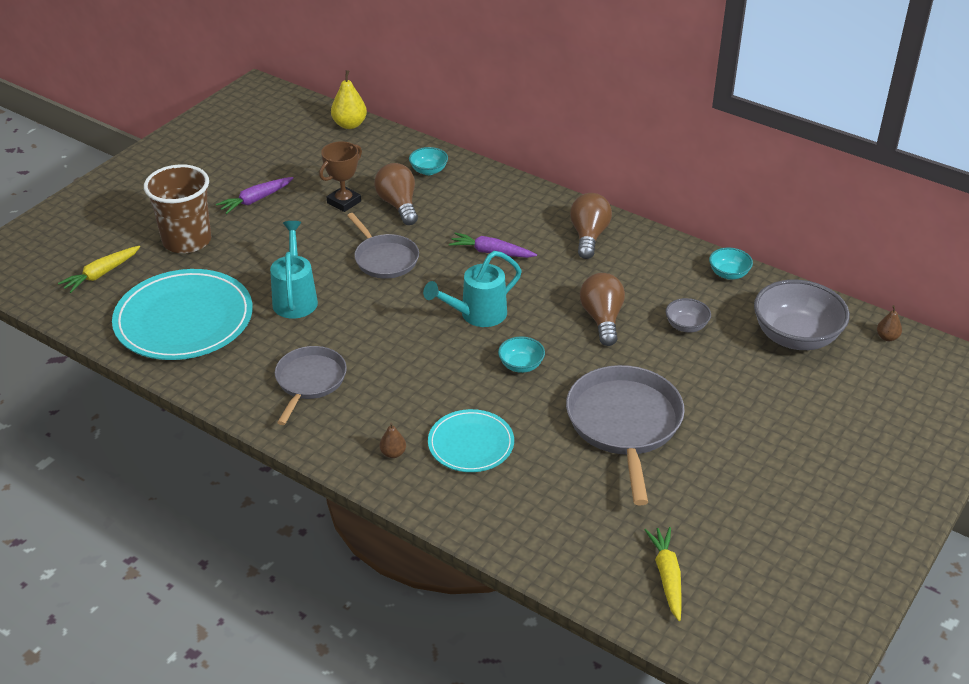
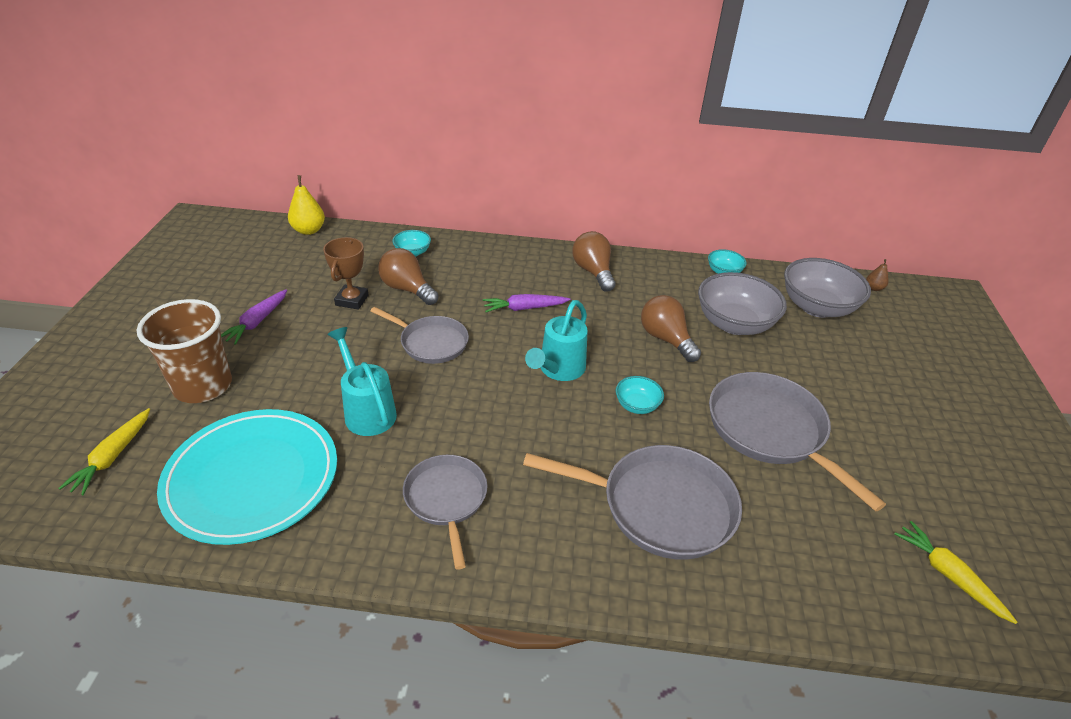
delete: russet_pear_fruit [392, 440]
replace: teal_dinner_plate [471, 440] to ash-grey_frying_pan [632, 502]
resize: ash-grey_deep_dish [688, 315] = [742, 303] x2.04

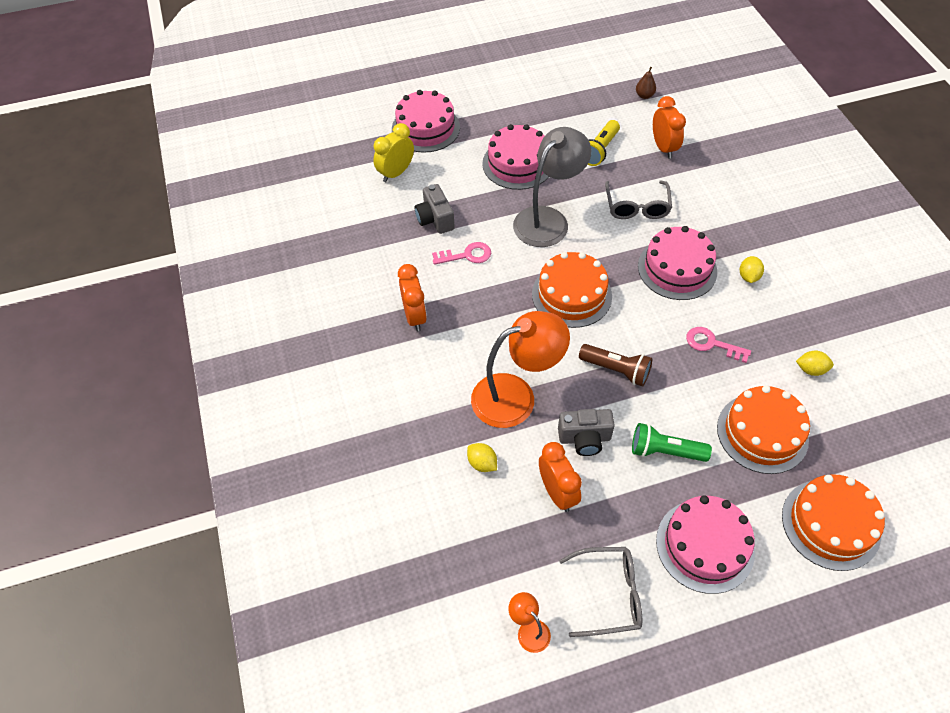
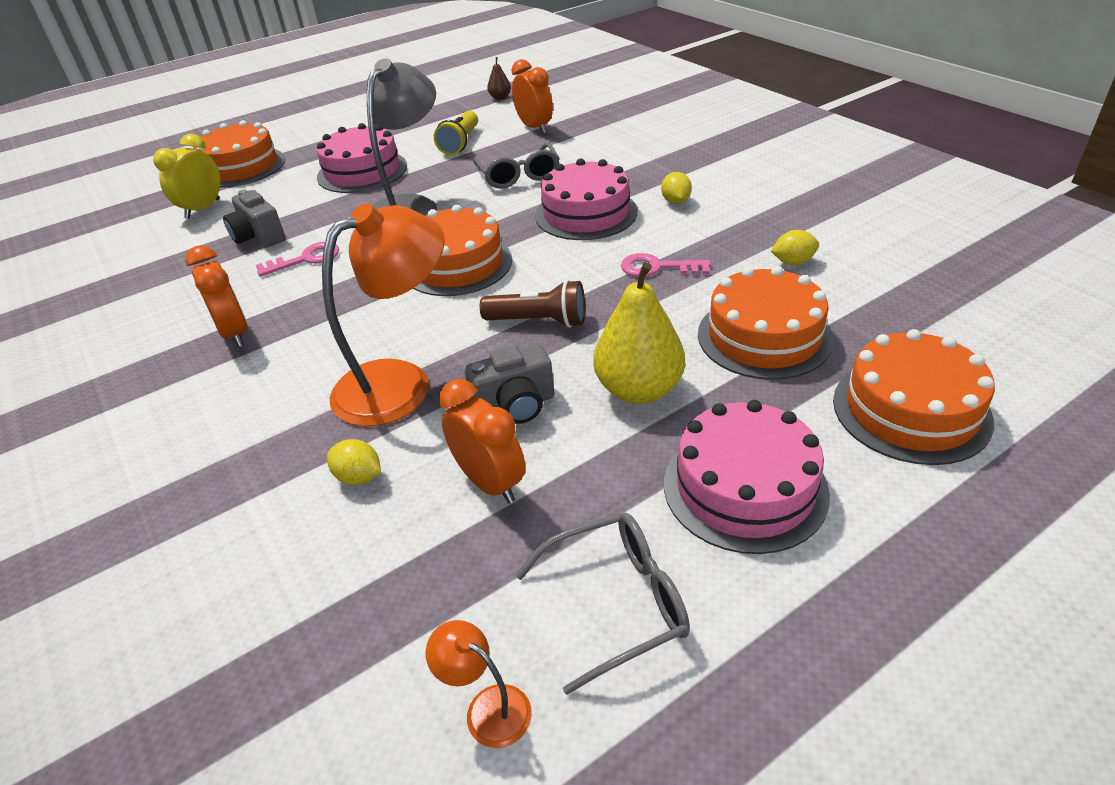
replace: green_torch [672, 442] to yellow_pear_fruit [639, 333]
recolor: pink_gateau [426, 121] to bright_orange_gateau [239, 154]

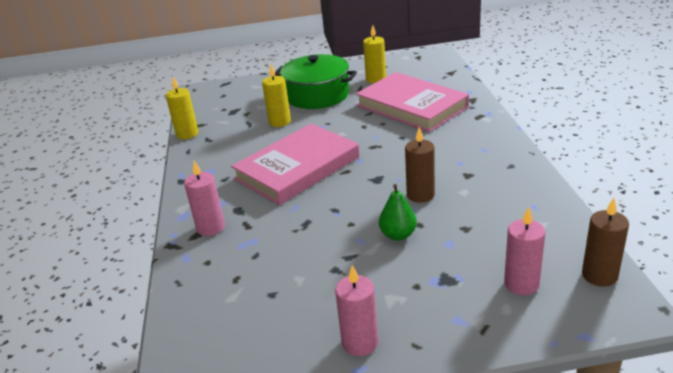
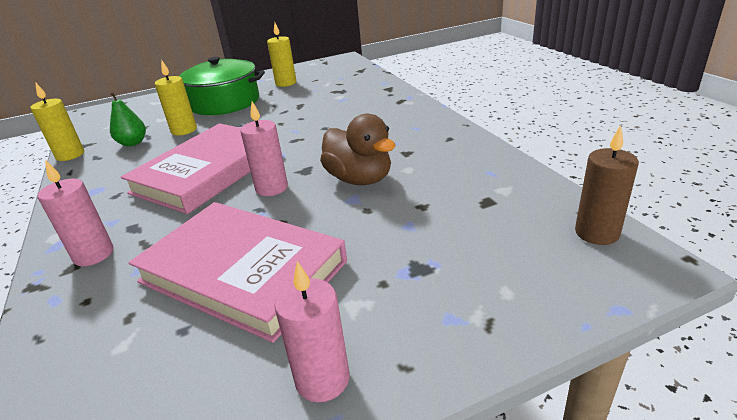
move: green_pear_fruit [398, 212] to [128, 119]; pink_hardback [412, 102] to [238, 272]; pink_candle [524, 251] to [264, 148]
replace: russet_candle [420, 165] to russet_duck [358, 149]

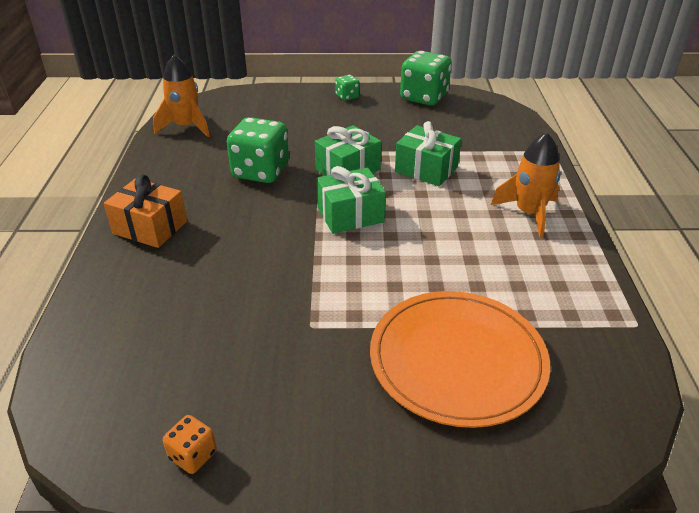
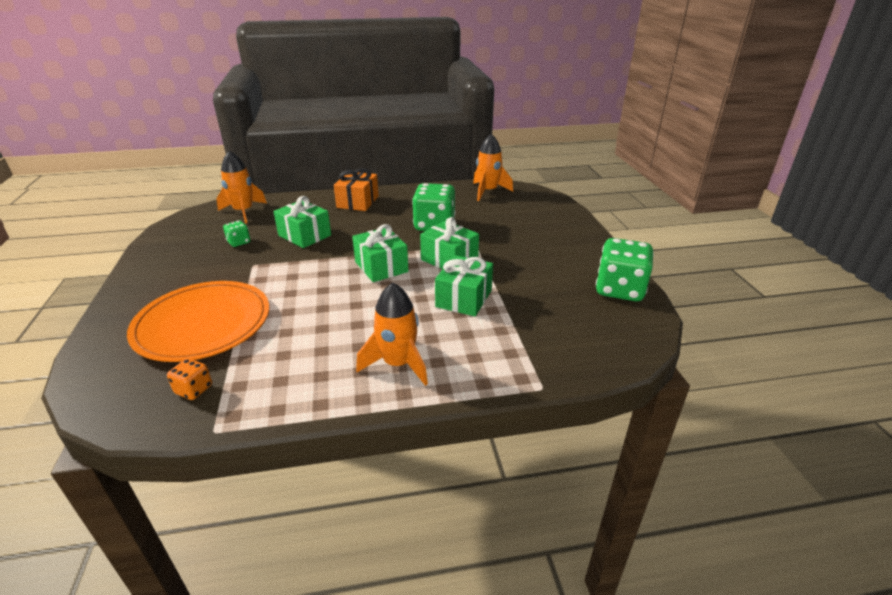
insert: bright_orange_spaceship [241, 187]; green_gift [302, 222]
move: bright_orange_dice [190, 444] to [189, 379]; green_dice [347, 88] to [236, 234]

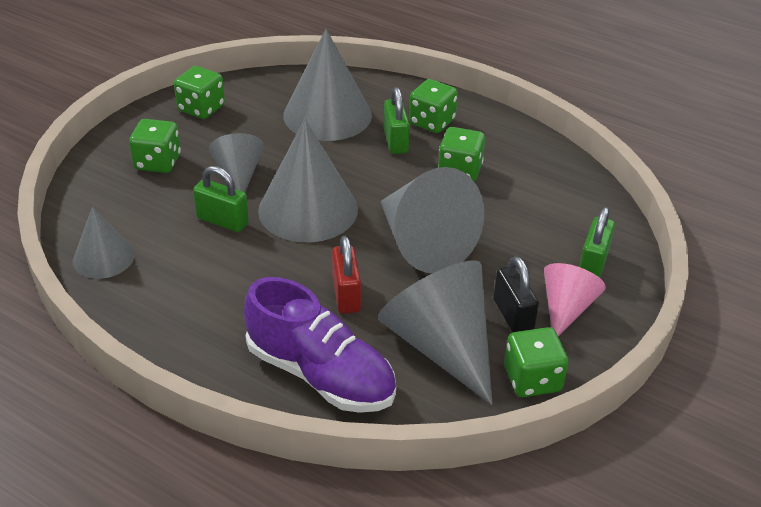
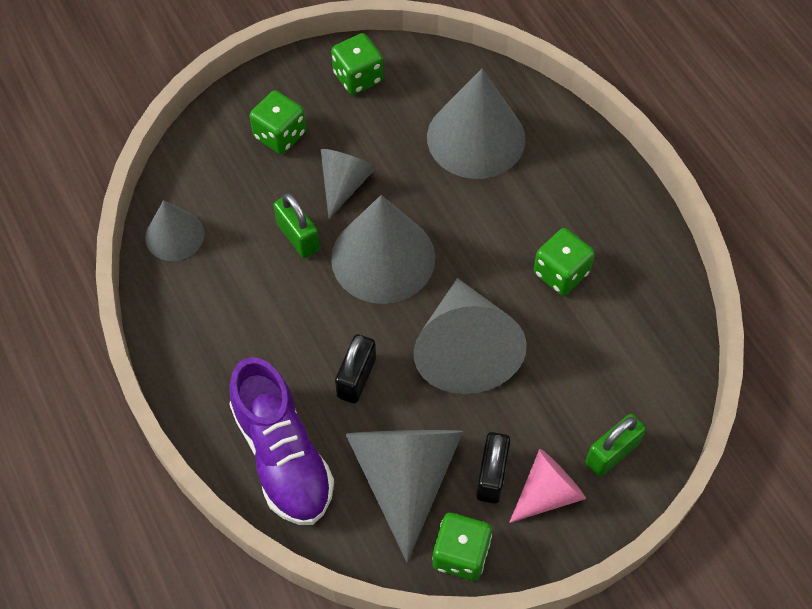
delete: green_small_lock [397, 120]; green_dice [433, 106]
recolor: crimson_small_lock [346, 275] to jet-black_small_lock [355, 368]

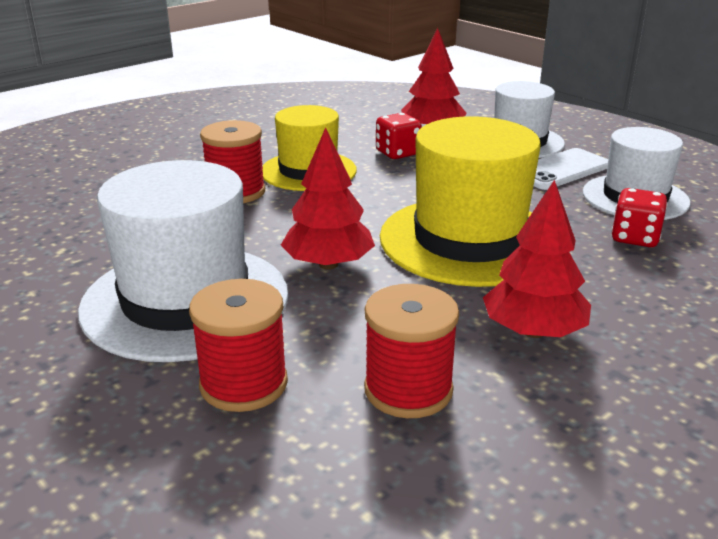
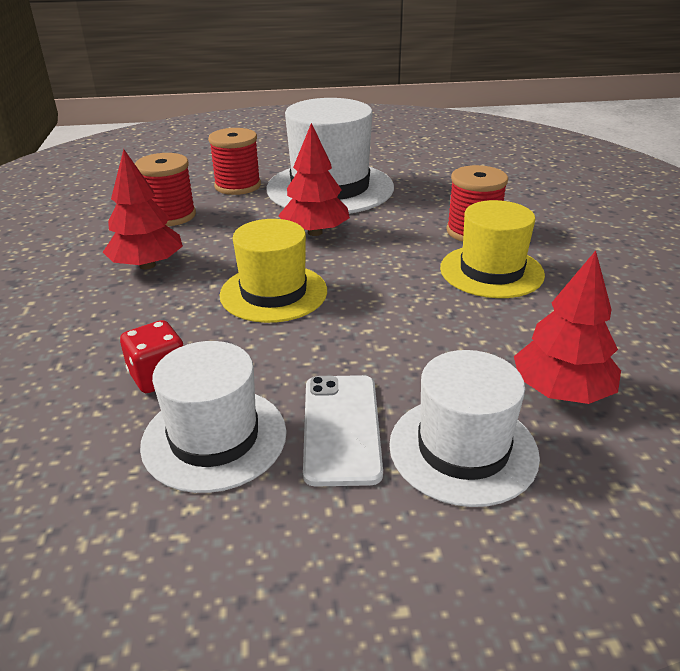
delete: crimson_dice [399, 136]
resize: yellow_hat [460, 201] = [273, 271] x0.64

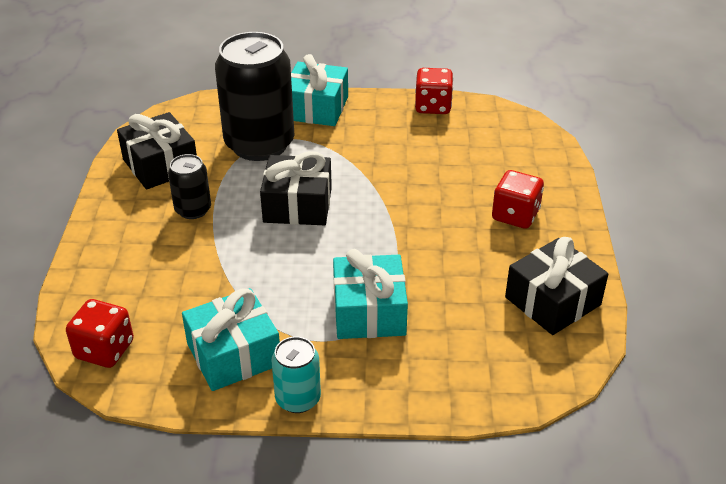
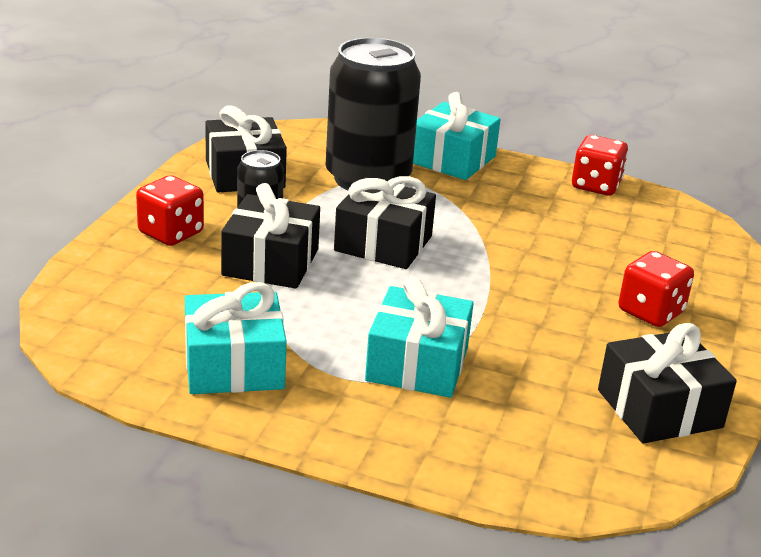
delete: teal_can [296, 375]
insert: jet-black_gift [270, 236]
move: crimson_dice [100, 333] to [170, 210]

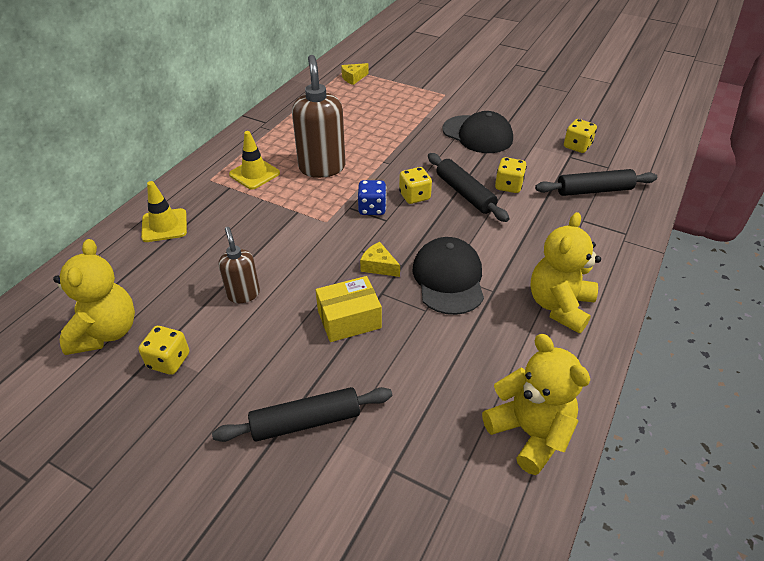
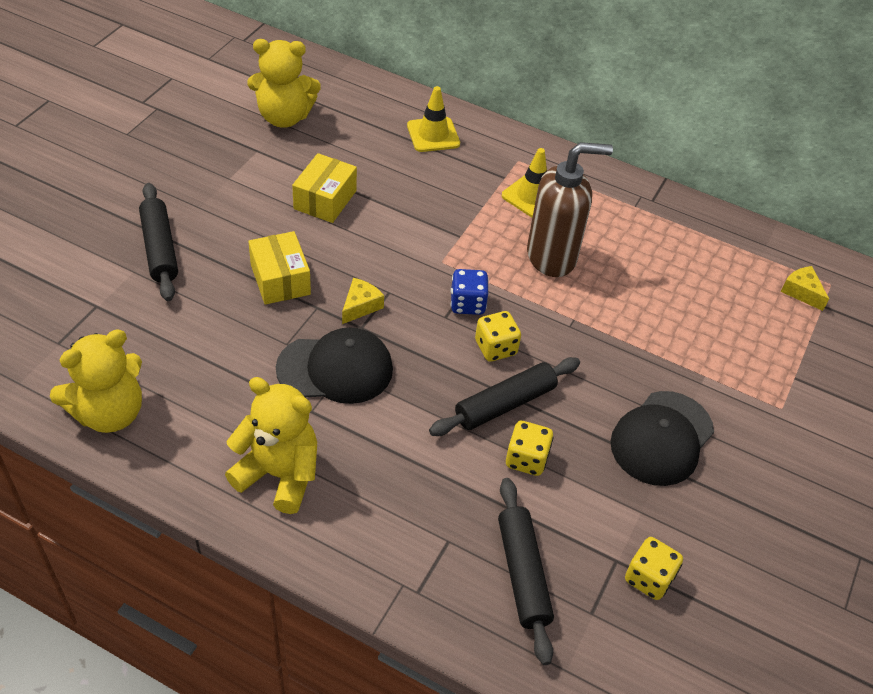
delete: yellow_dice [164, 350]
replace: russet_soap_dispenser [239, 265] to yellow_box [324, 188]

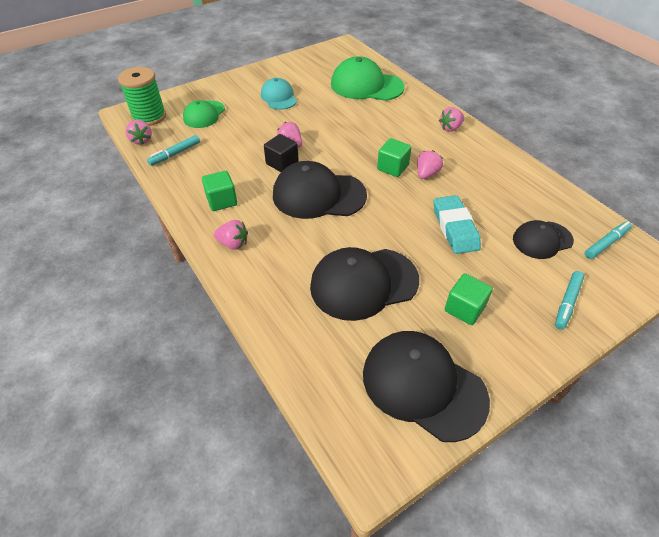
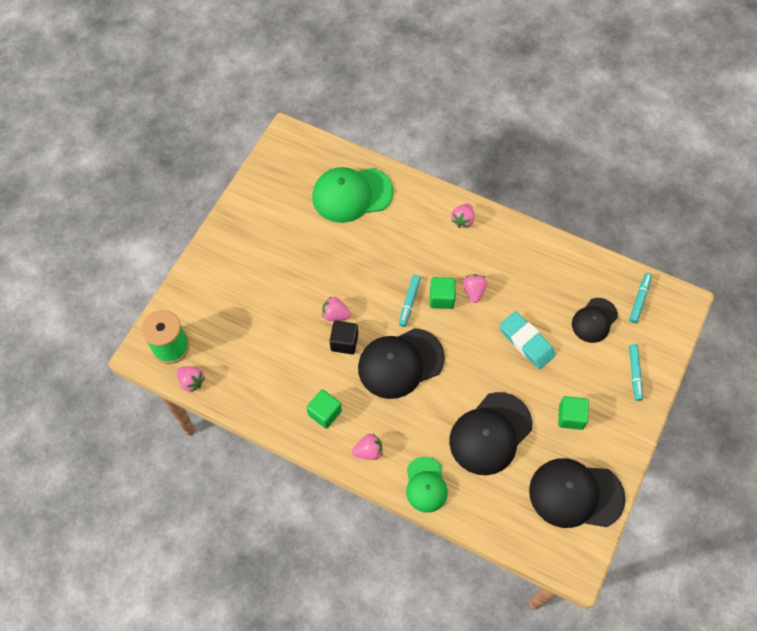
delete: teal_baseball_cap [279, 94]
move: teal_marker [173, 150] to [410, 301]; green_baseball_cap [204, 114] to [427, 485]

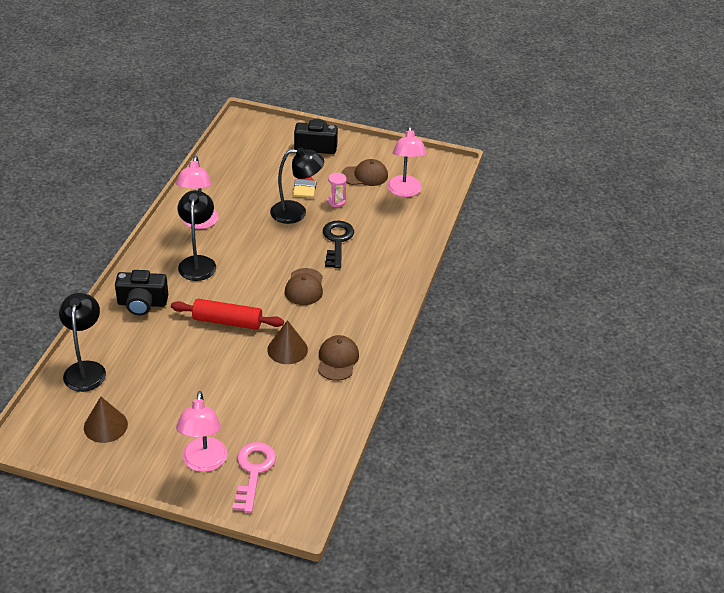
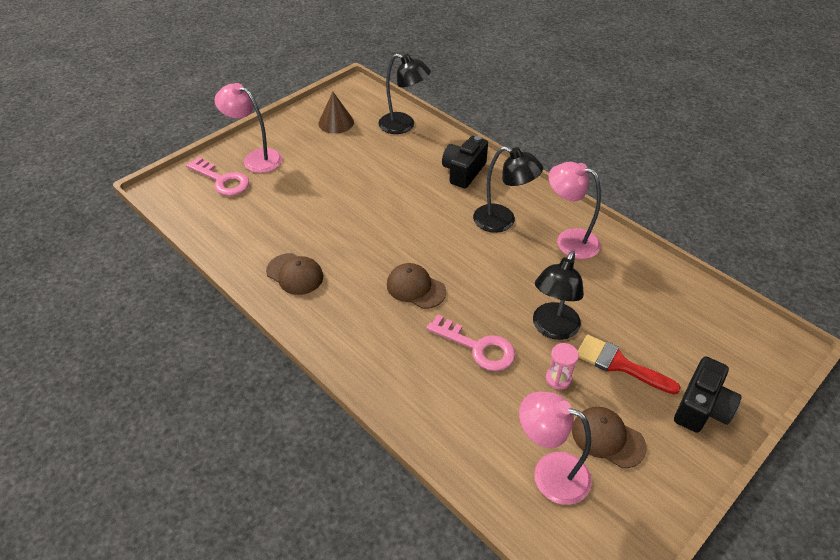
delete: crimson_pastry_roller [227, 314]; russet_solid_cone [287, 342]
recolor: jet-black_key [338, 244] to pink_key [470, 342]
rotate: russet_baseball_cap [364, 172] = [609, 437] 105 degrees clockwise

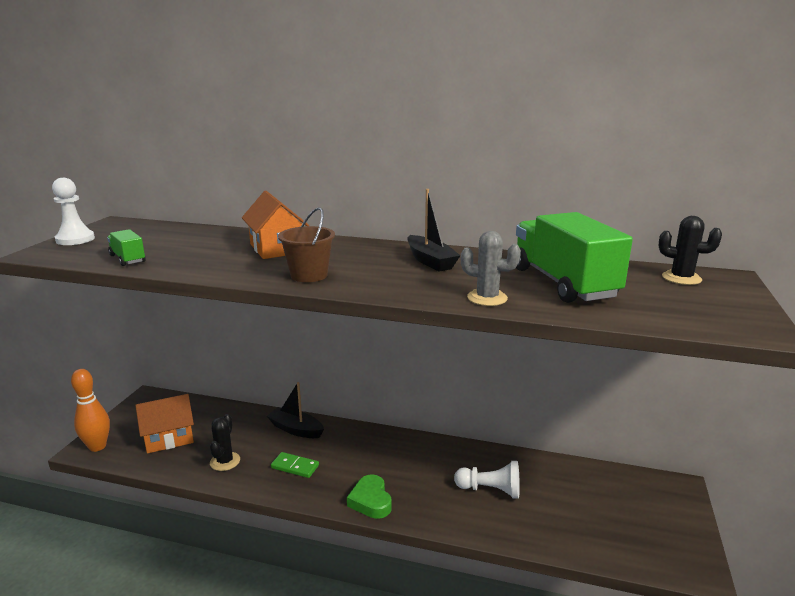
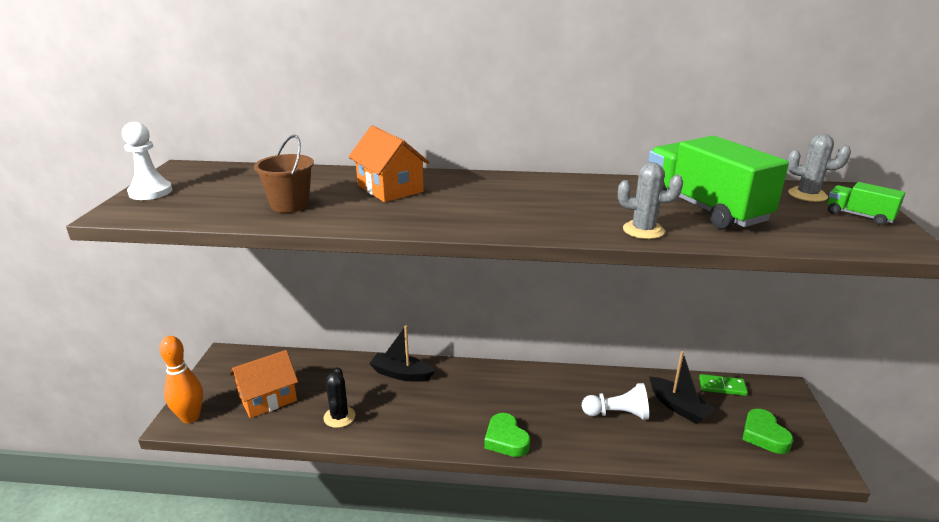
insert: green_heart [767, 431]
move: russet_sand_bucket [306, 244] to [284, 174]; jet-black_toy_boat [434, 230] to [682, 387]; green_domino_piece [295, 465] to [723, 385]; green_toy_truck [126, 247] to [866, 203]
recolor: jet-black_cactus [690, 250] to ash-grey_cactus [819, 168]

